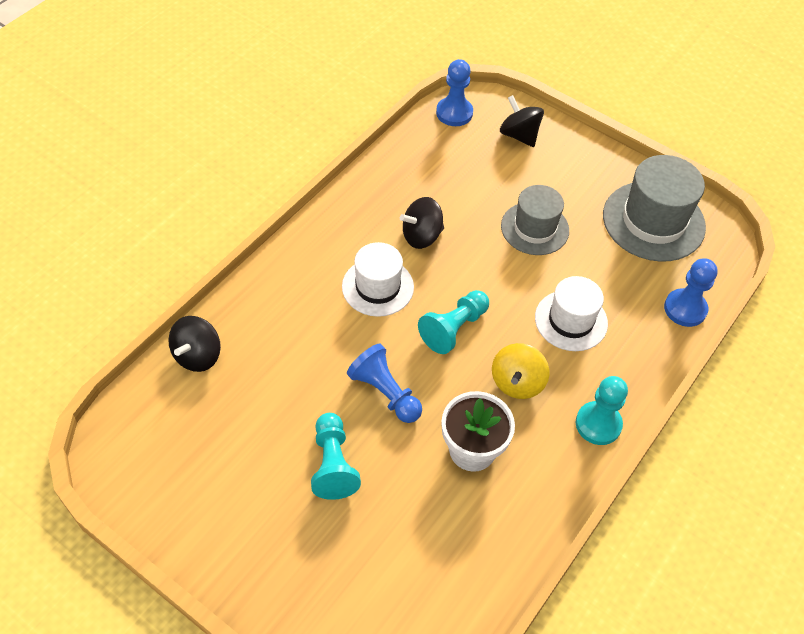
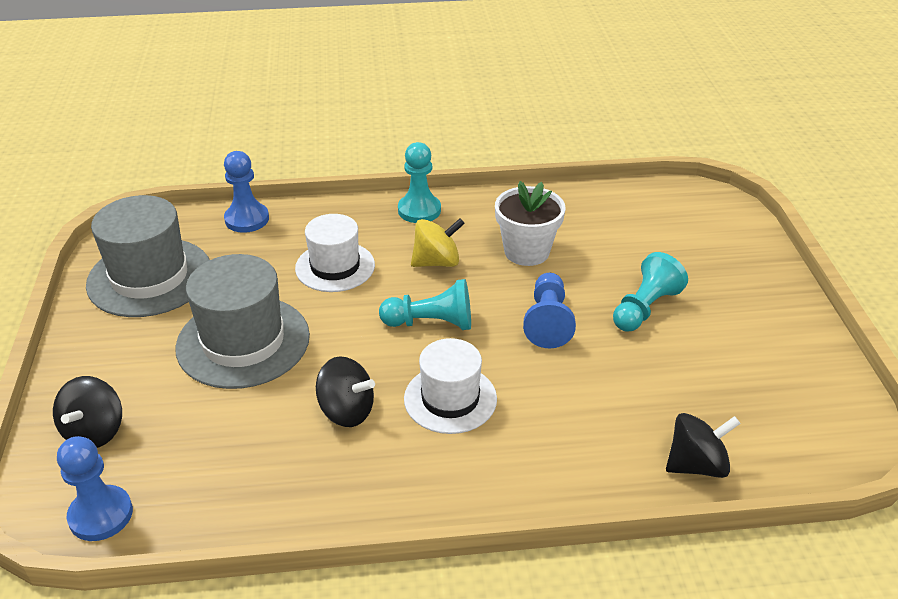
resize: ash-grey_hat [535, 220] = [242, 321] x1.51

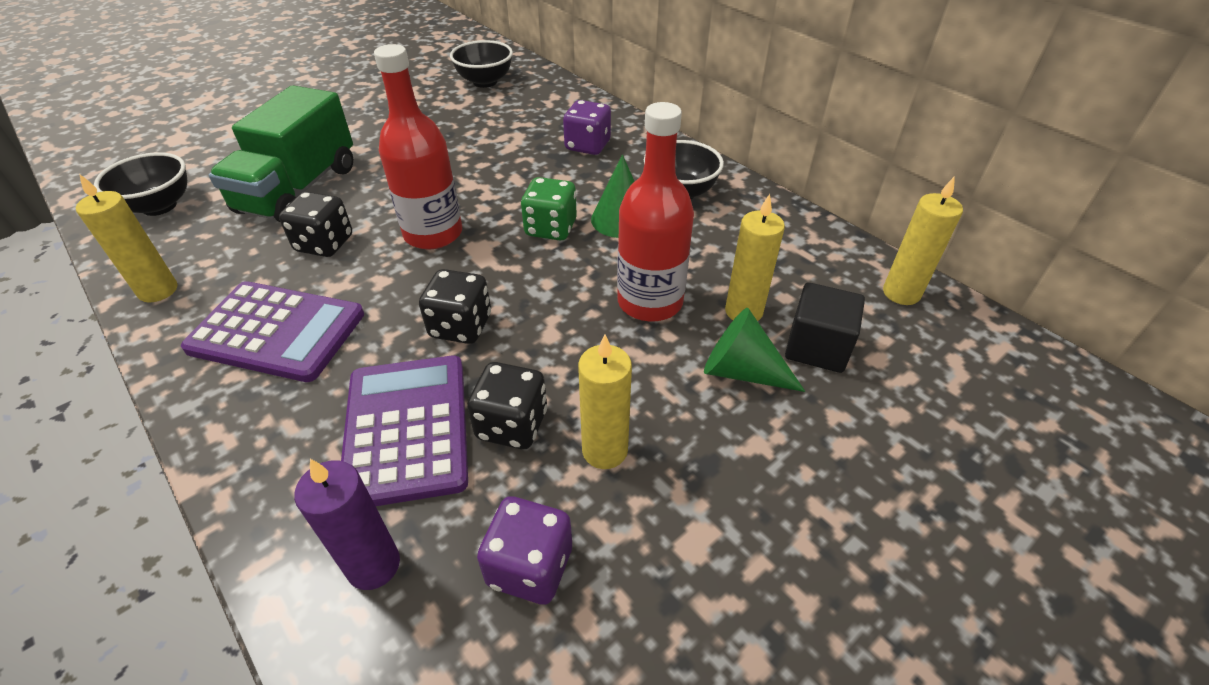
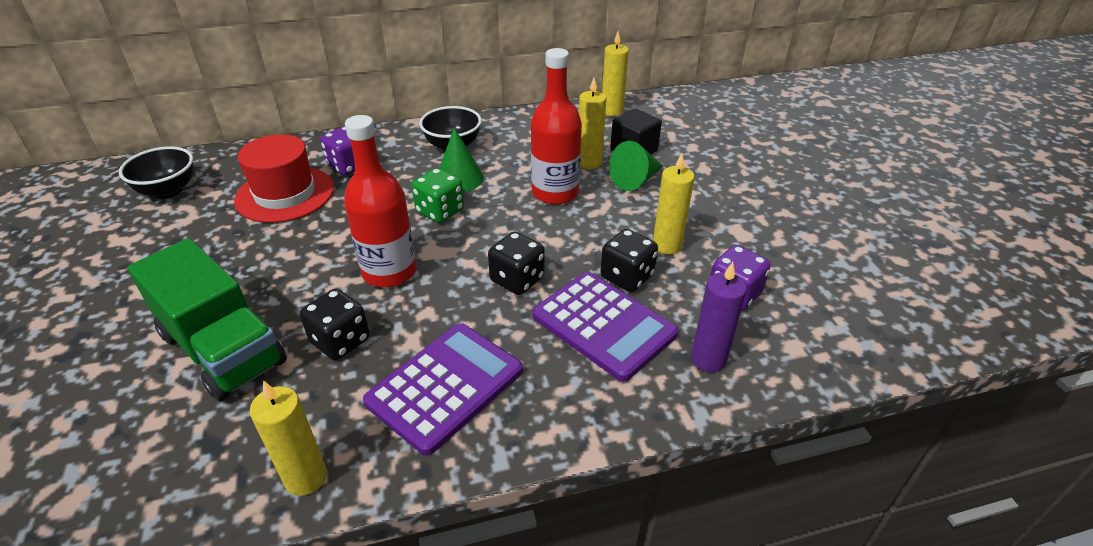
delete: jet-black_deep_dish [140, 184]
insert: crimson_hat [284, 178]
rotate: violet_adding_machine [404, 430] = [605, 327] 150 degrees counterclockwise

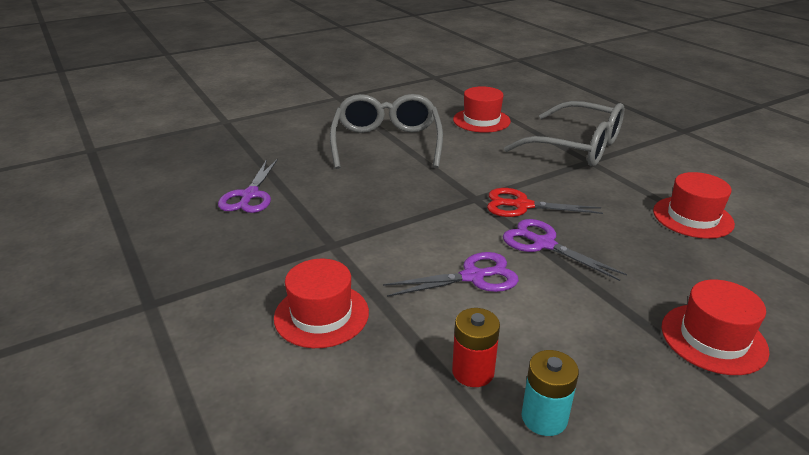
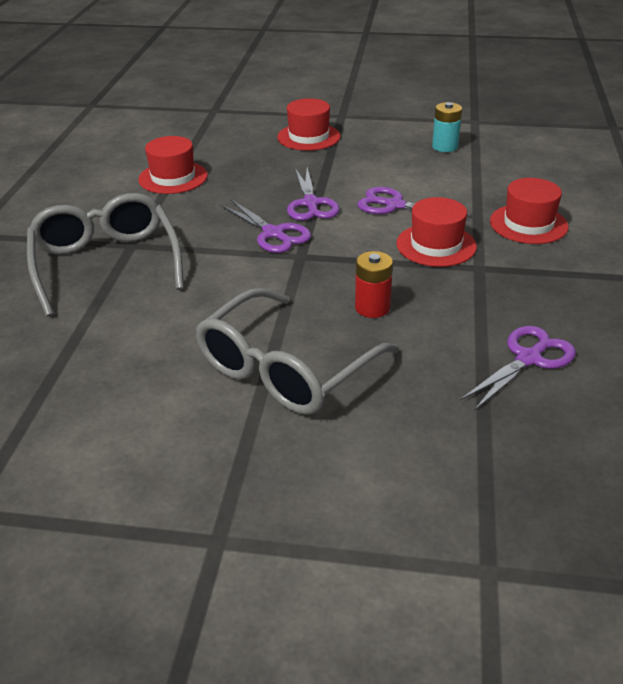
move: crimson_battery [476, 347] to [374, 284]; crimson_hat [482, 109] to [436, 232]
recolor: crimson_shears [545, 202] to violet_shears [266, 226]

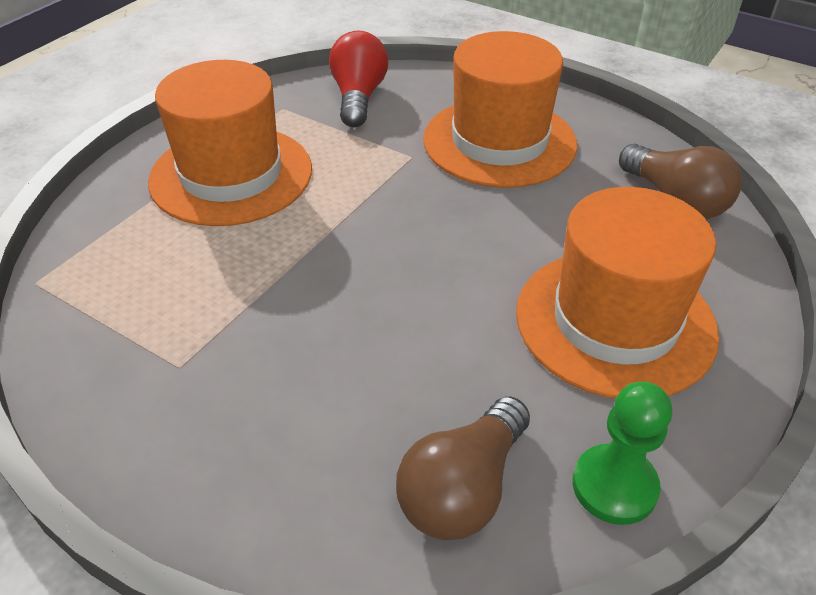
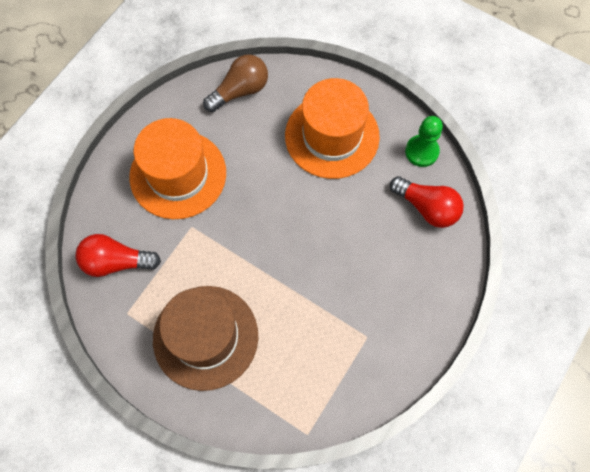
recolor: bright_orange_hat [230, 143] to russet_hat [205, 338]; russet_lightbulb [463, 468] to crimson_lightbulb [427, 202]

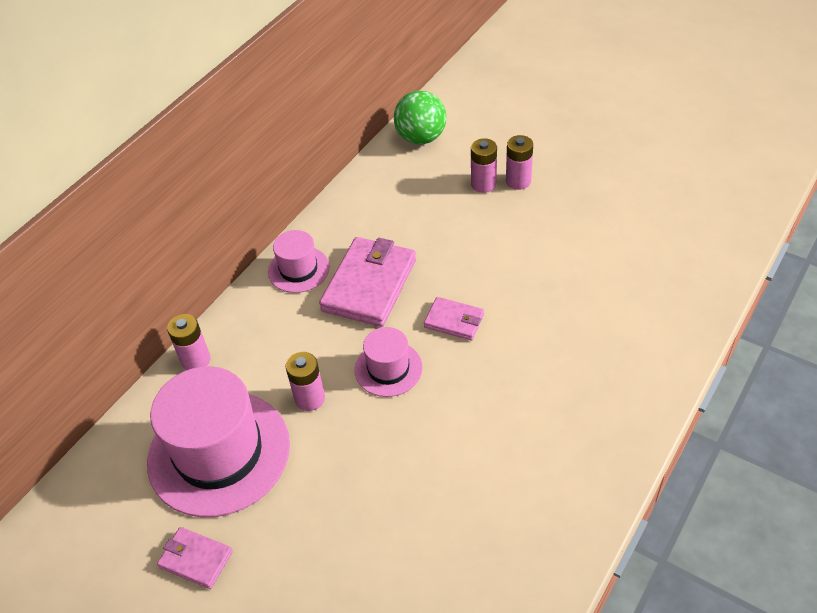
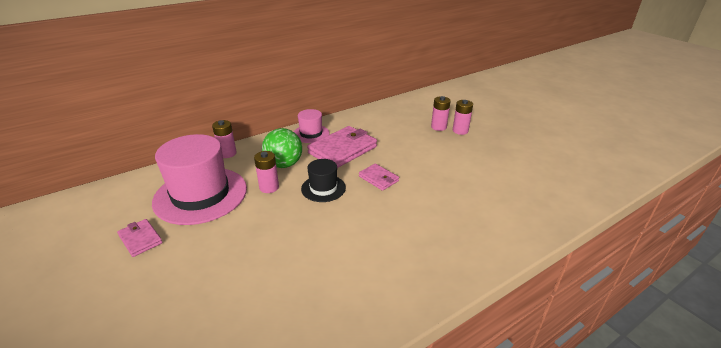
move: green_sphere [420, 117] to [282, 148]
recolor: pink_hat [389, 362] to jet-black_hat [323, 180]

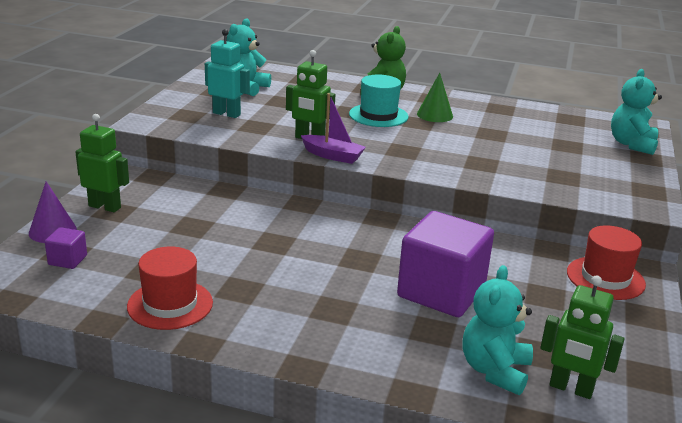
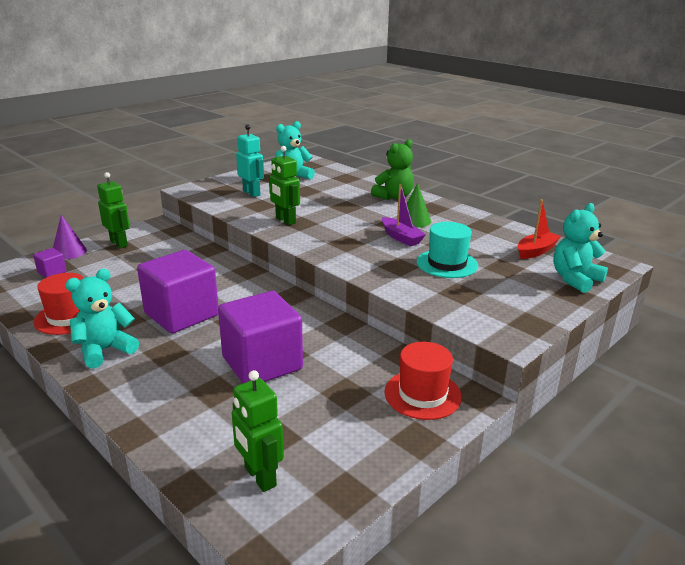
insert: violet_solid_cube [177, 291]; crimson_toy_boat [539, 229]
move: teal_teddy_bear [498, 330] to [102, 318]; violet_toy_boat [333, 128] to [404, 215]; teal_hat [379, 101] to [447, 250]

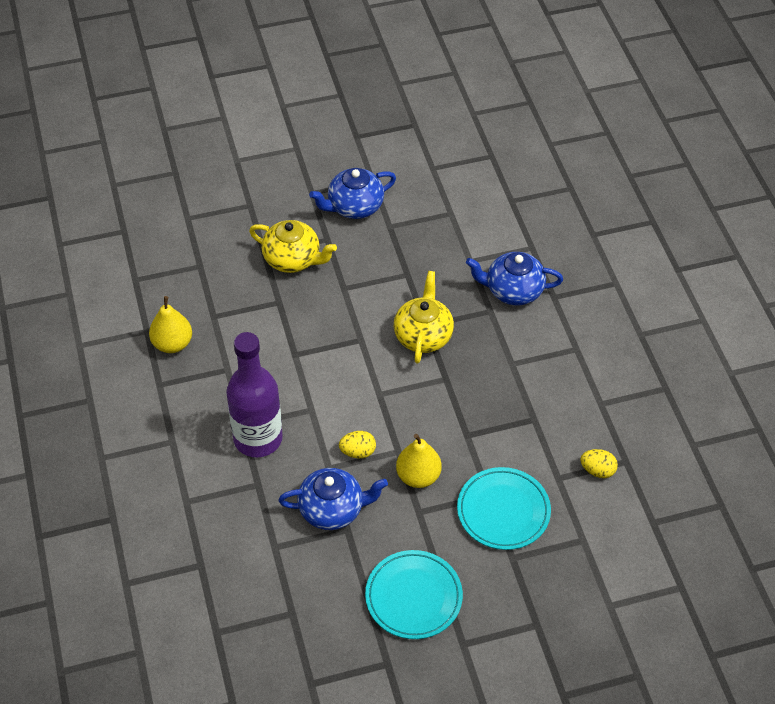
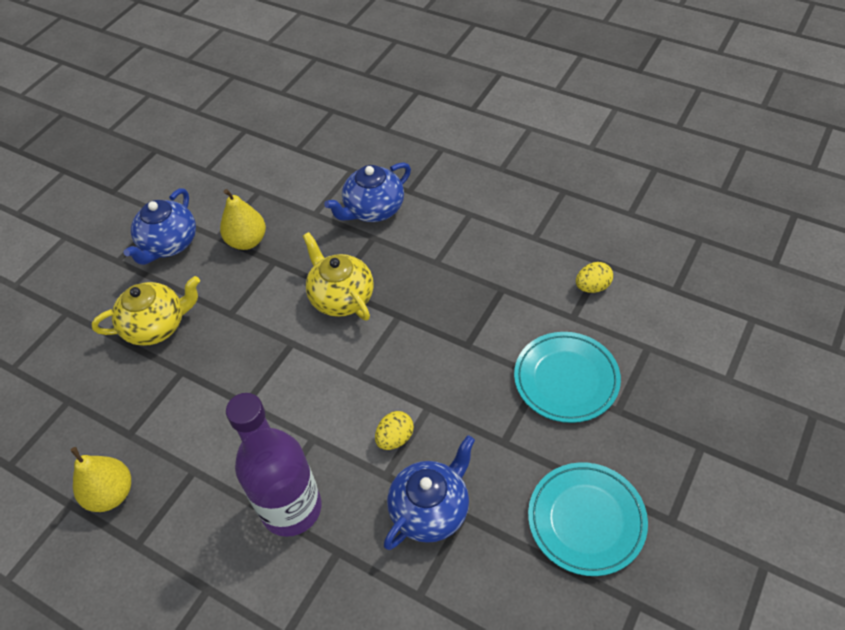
move: yellow_pear_fruit [419, 461] to [243, 219]

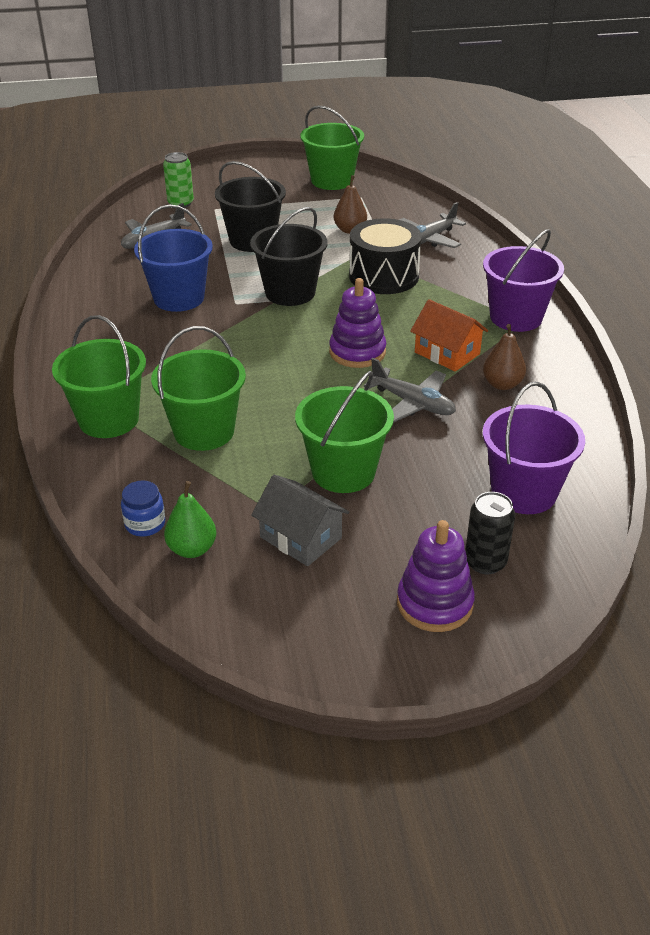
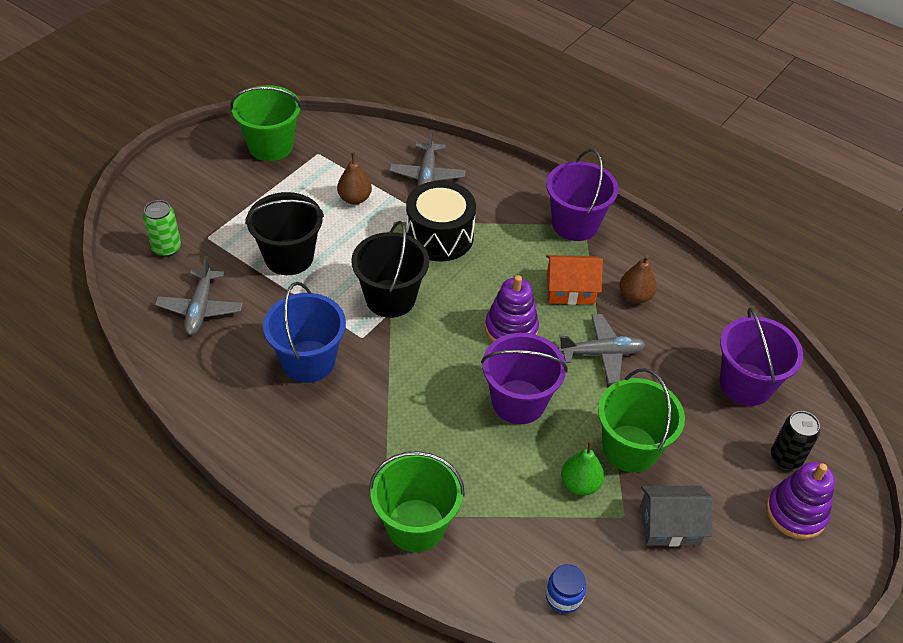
delete: green_sand_bucket [198, 388]
insert: violet_sand_bucket [524, 378]
move: green_pear_fruit [190, 519] to [582, 468]

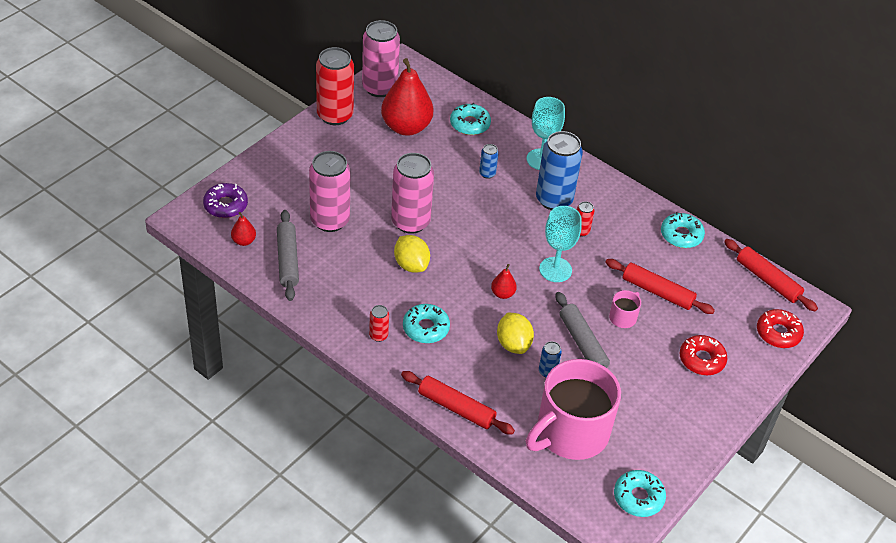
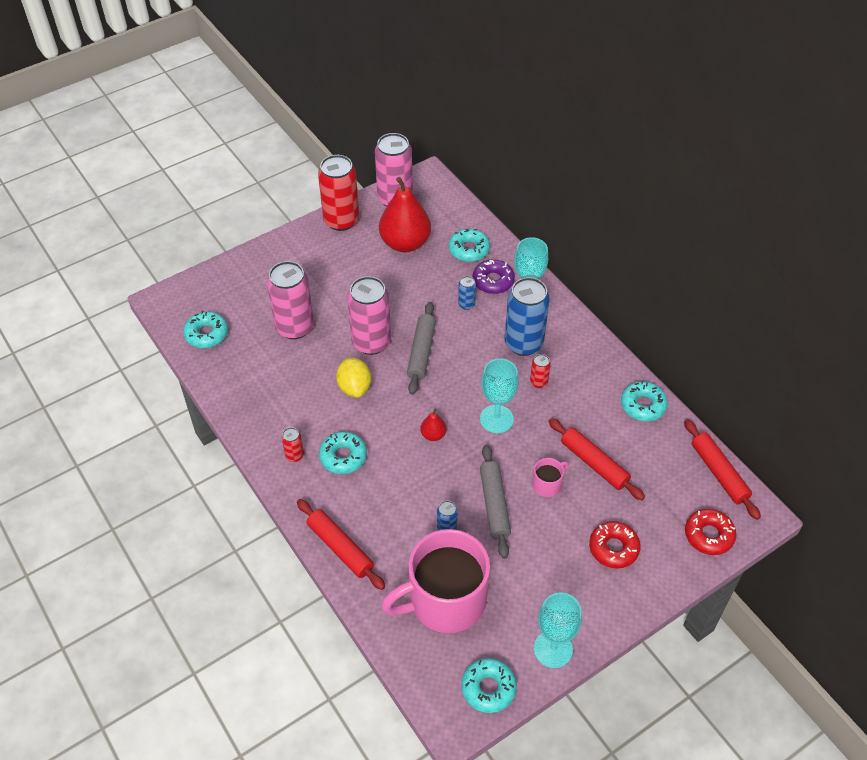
delete: yellow_citrus_fruit [515, 333]
insert: teal_goblet [558, 630]
move: ash-grey_pastry_roller [288, 255] to [421, 348]; violet_donut [225, 200] to [493, 276]
replace: crimson_pear_fruit [243, 229] to teal_donut [205, 329]

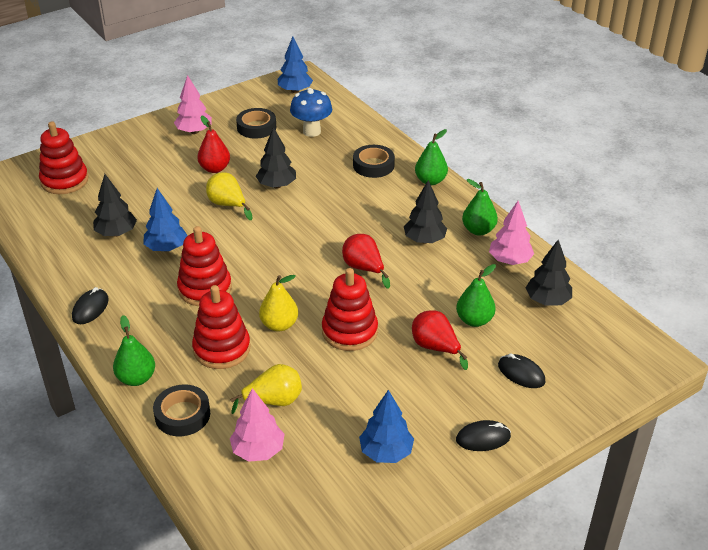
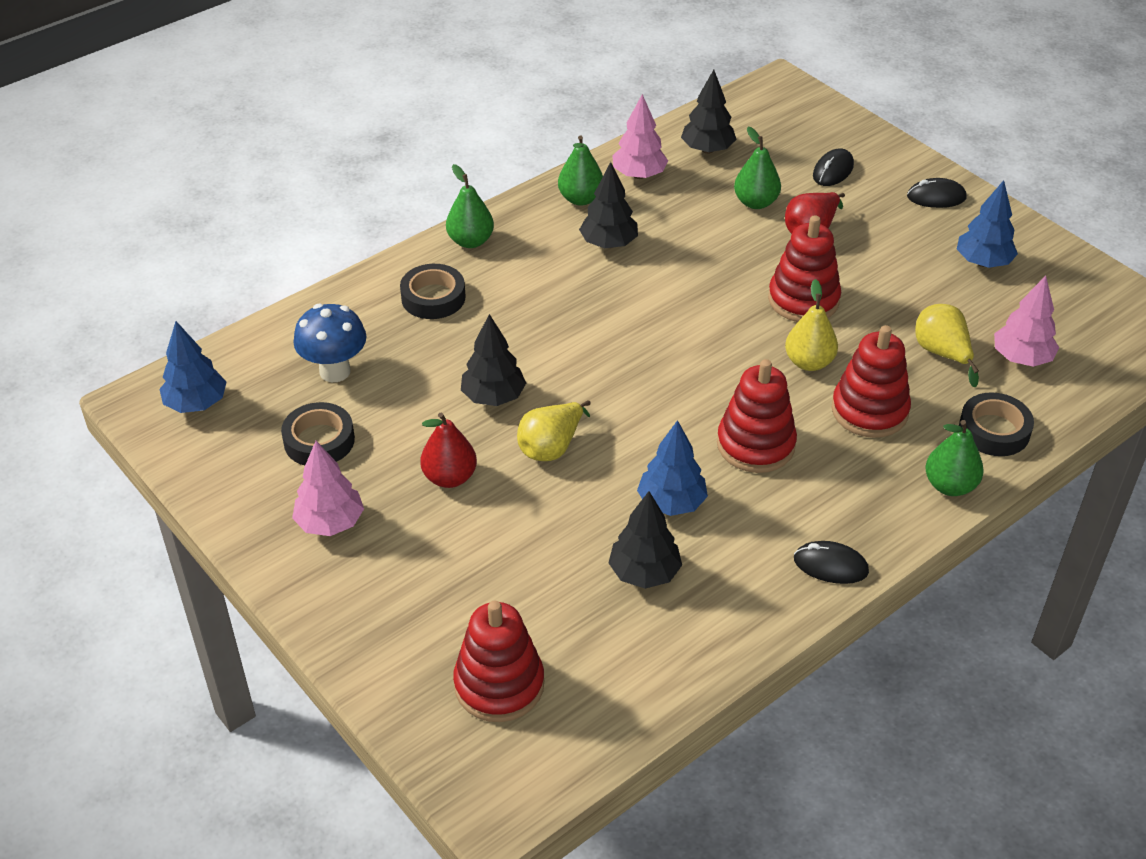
delete: crimson_pear_fruit [366, 261]
rotate: jet-black_computer_mouse [483, 435] = [937, 193] 75 degrees counterclockwise

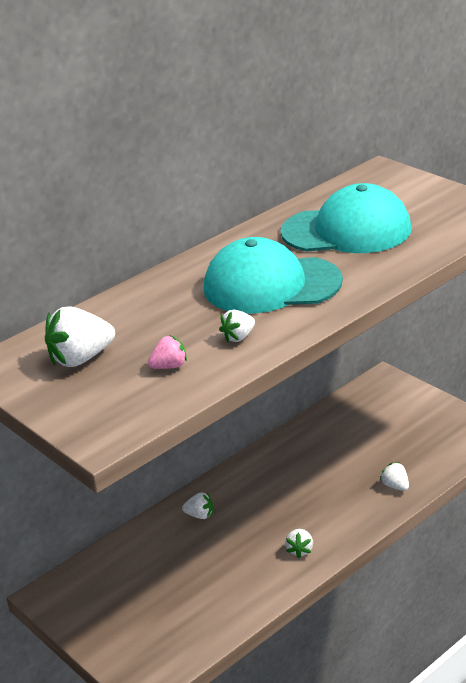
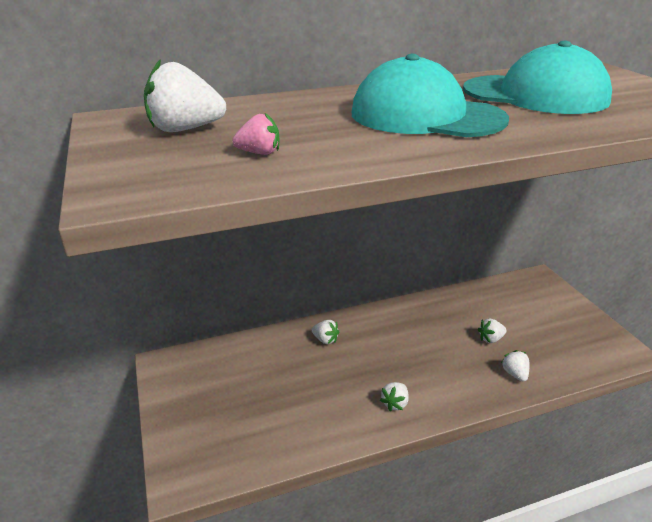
move: white_berry [237, 326] to [492, 330]

